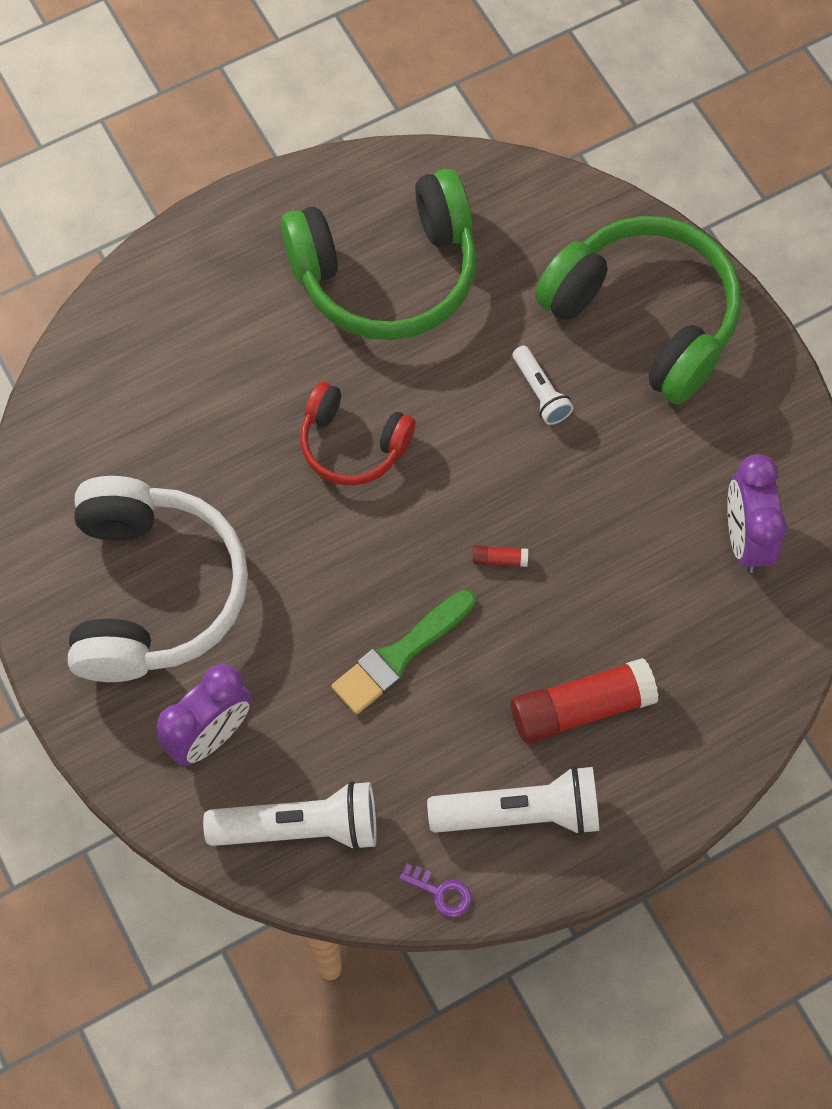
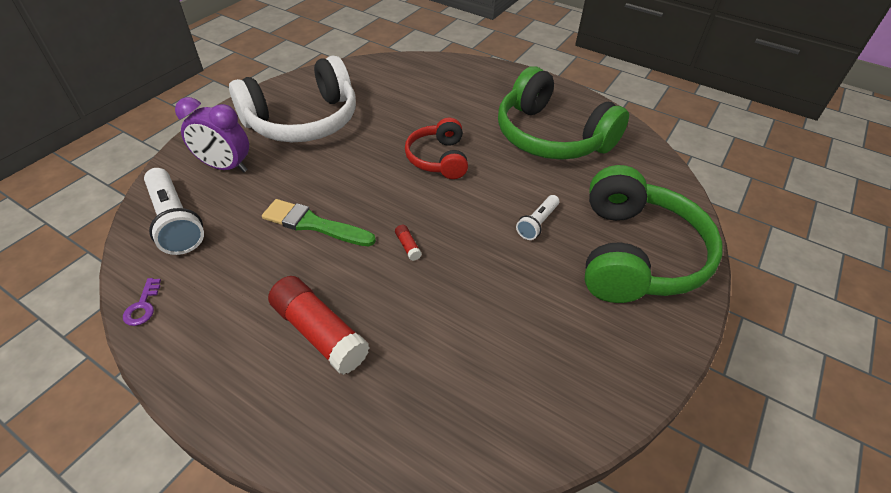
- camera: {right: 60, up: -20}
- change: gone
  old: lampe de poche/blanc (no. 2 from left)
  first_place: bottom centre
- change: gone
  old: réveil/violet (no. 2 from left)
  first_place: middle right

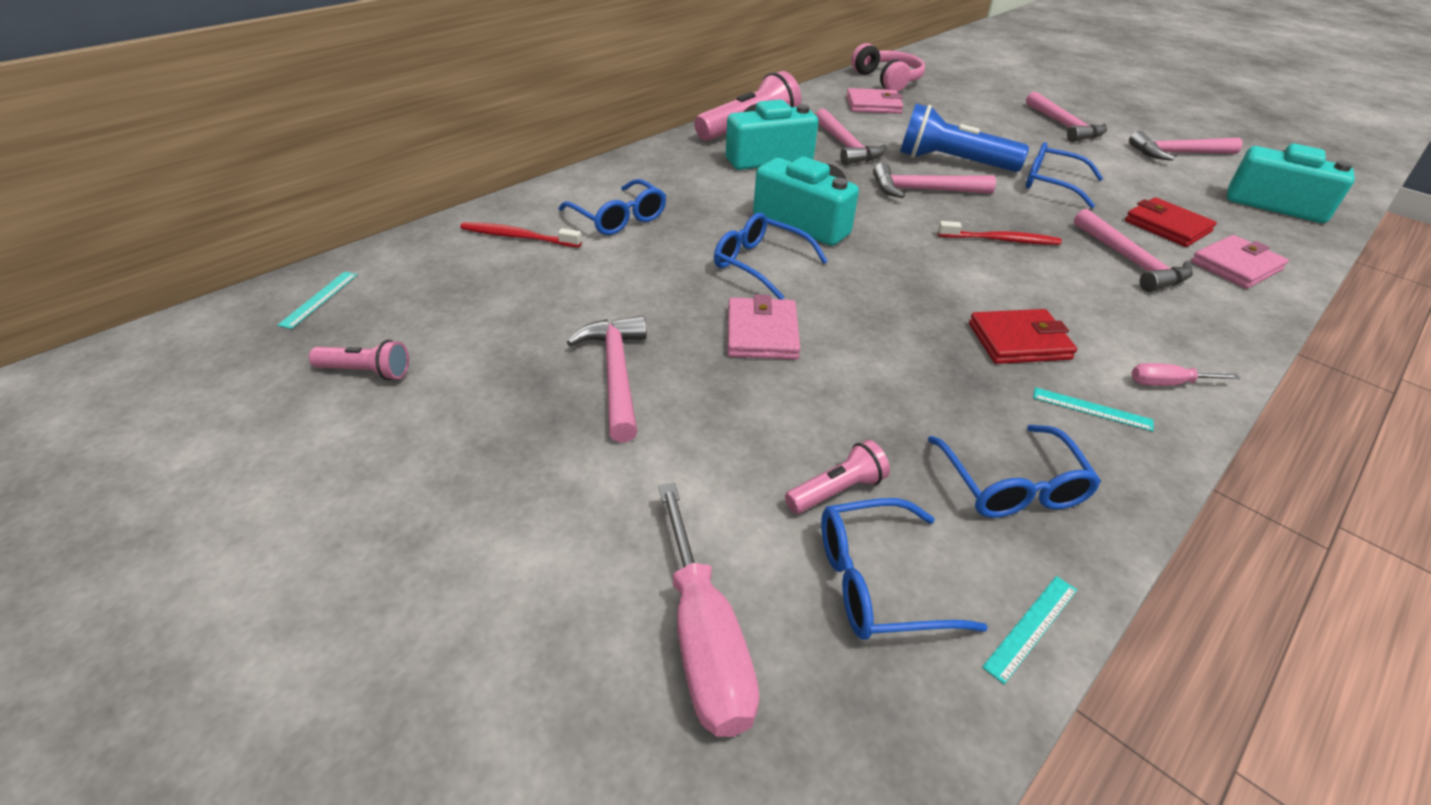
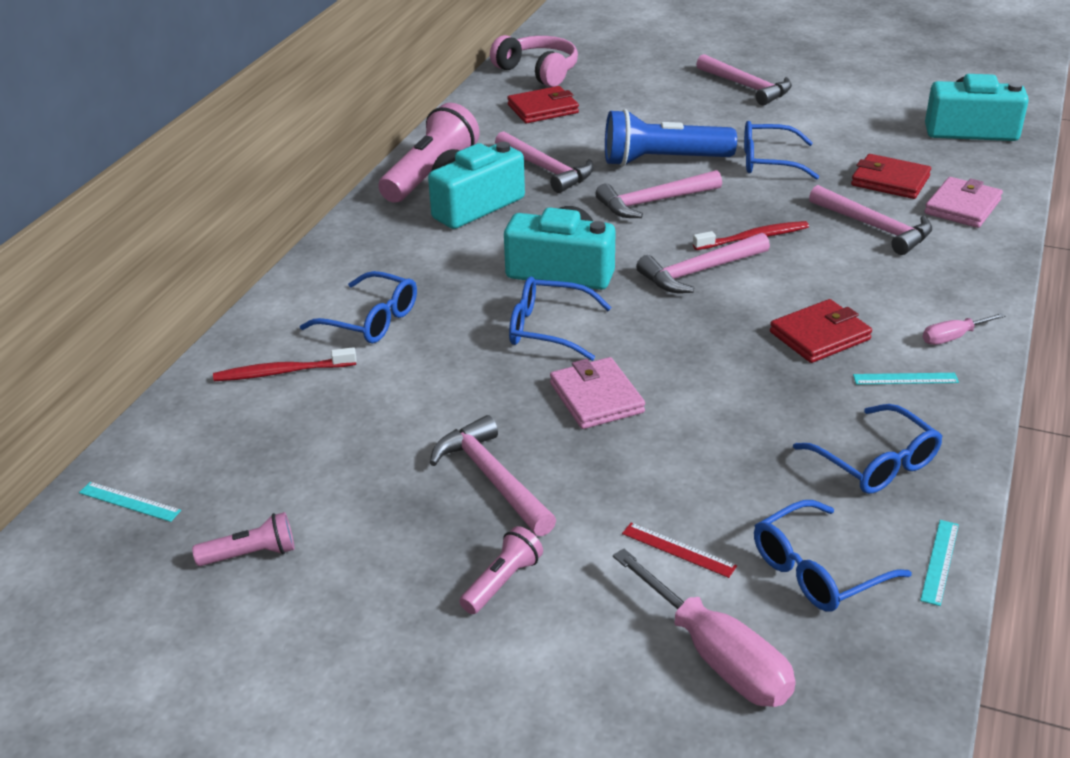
- camera: {right: -20, up: -5}
- change: rotated
  old: règle/turquoise (no. 1 from left)
  first_place: middle left
  second_place: middle left
  degrees: -60
- change: shifted
  old: lampe de poche/rose (no. 3 from left)
  first_place: centre
  second_place: bottom centre
- change: repainted
  old: portefeuille/rose (no. 2 from left)
  new: portefeuille/rouge (no. 1 from left)
  first_place: top centre
  second_place: top centre
- change: new
  new: règle/rouge
  second_place: bottom centre
- change: shifted
  old: marteau/rose (no. 6 from left in the first image)
  new: marteau/rose (no. 4 from left)
  first_place: top right
  second_place: centre

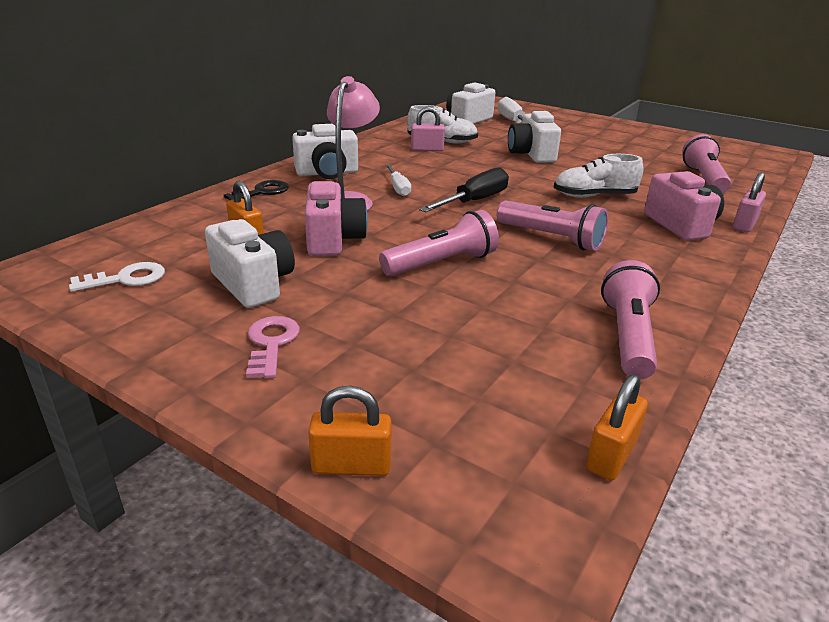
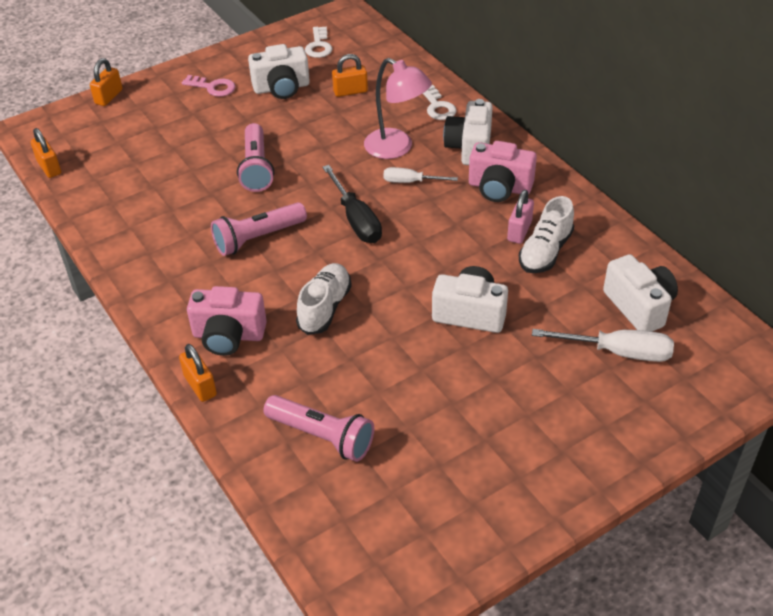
- camera: {right: 115, up: 15}
- change: repainted
  old: cadenas/rose (no. 2 from left)
  new: cadenas/orange (no. 3 from left)
  first_place: top right
  second_place: middle left
- change: repainted
  old: clé/noir
  new: clé/blanc (no. 2 from left)
  first_place: top left
  second_place: top centre
- change: shifted
  old: appareil photo/rose (no. 1 from left in the first image)
  new: appareil photo/rose (no. 2 from left)
  first_place: centre
  second_place: top centre
- change: gone
  old: lampe de poche/rose (no. 3 from left)
  first_place: middle right

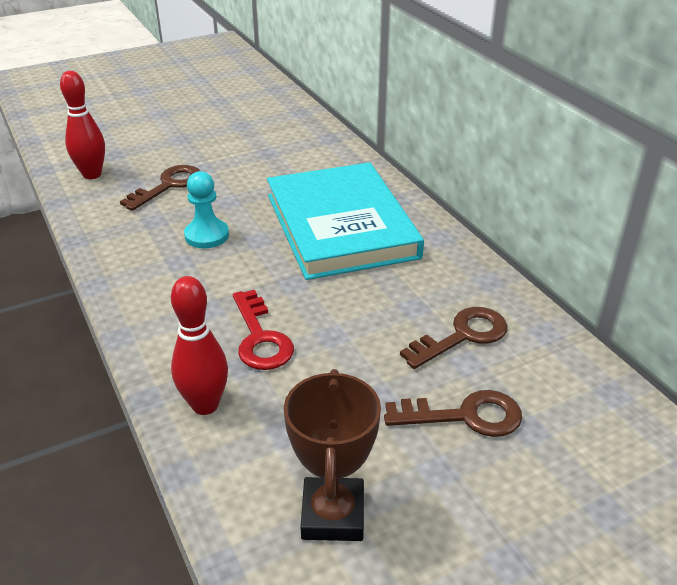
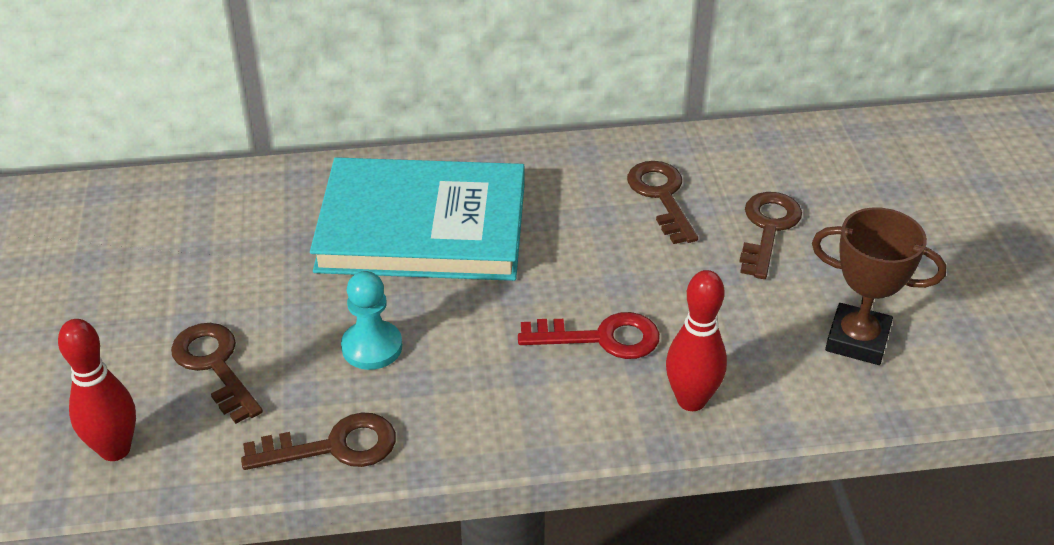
- camera: {right: -70, up: 5}
- change: new
  new: clé/marron (no. 2 from left)
  second_place: bottom left

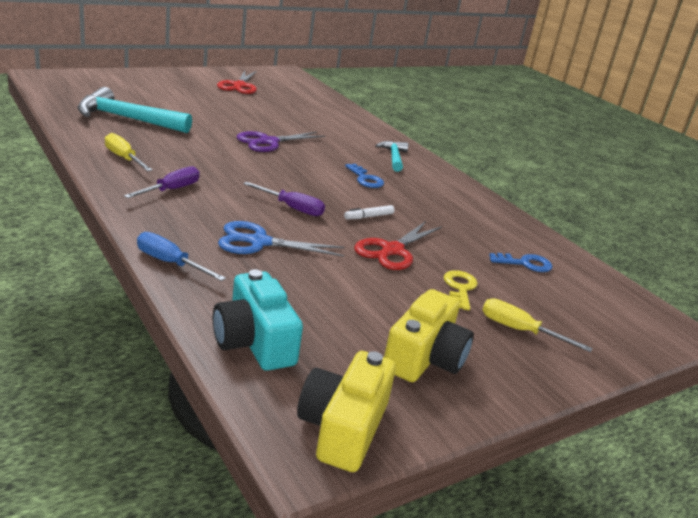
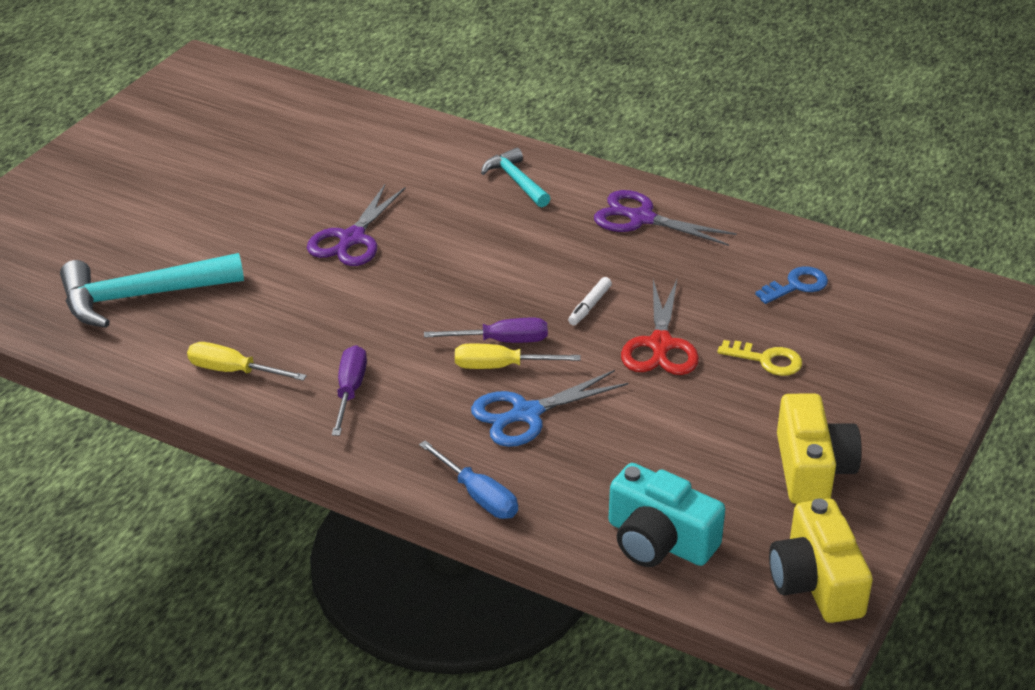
- camera: {right: -25, up: 10}
- change: rotated
  old: tournevis/bleu
  first_place: middle left
  second_place: bottom centre
  degrees: -135
- change: shifted
  old: tournevis/jaune (no. 2 from left)
  first_place: middle right
  second_place: centre
- change: new
  new: ciseaux/violet (no. 2 from left)
  second_place: top centre
- change: rotated
  old: clé/jaune
  first_place: centre
  second_place: middle right
  degrees: 135
- change: gone
  old: ciseaux/rouge (no. 1 from left)
  first_place: top centre
- change: gone
  old: clé/bleu (no. 1 from left)
  first_place: centre

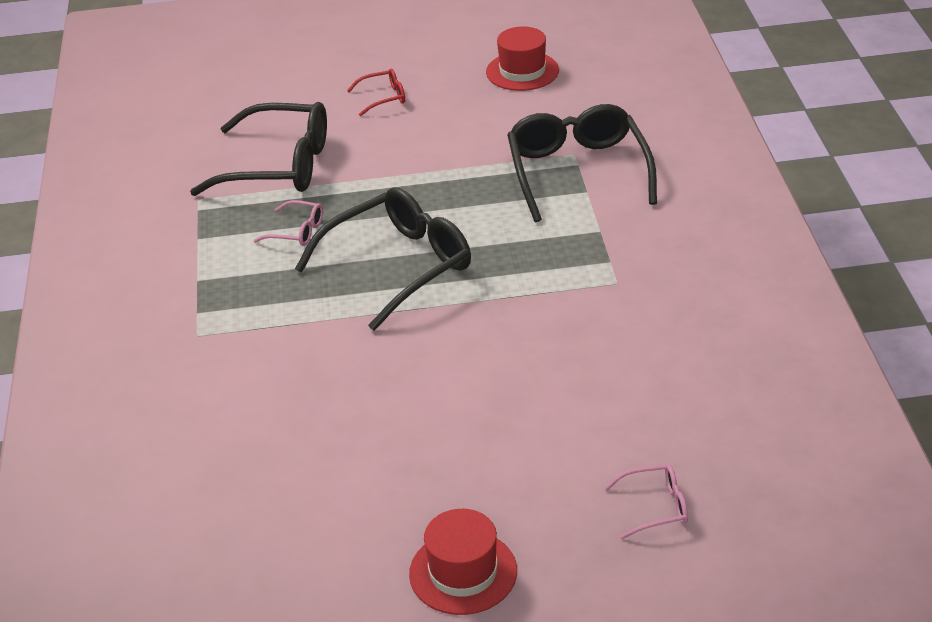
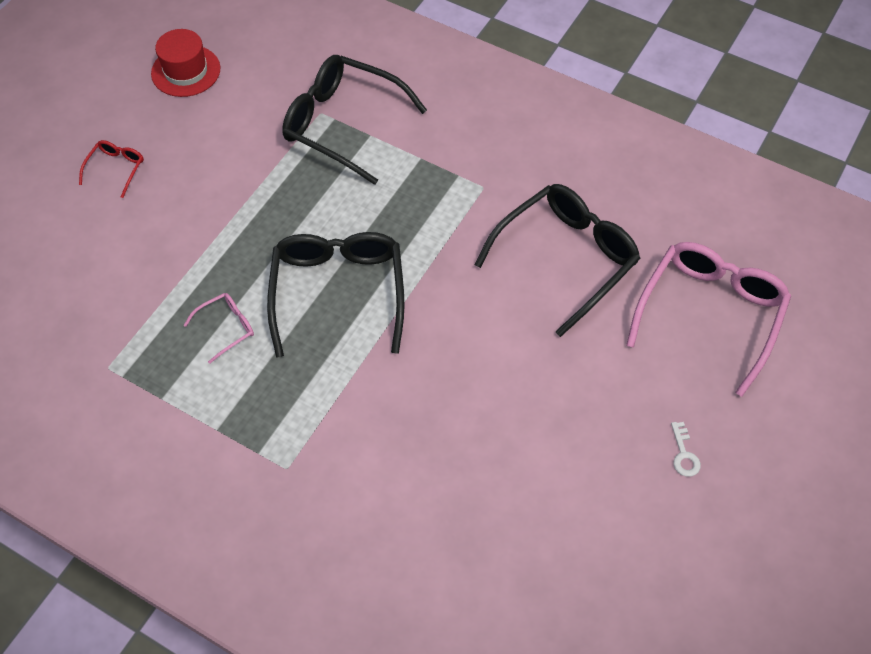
- camera: {right: -55, up: 20}
- change: shifted
  old: lunettes/noir (no. 1 from left in the first image)
  new: lunettes/noir (no. 3 from left)
  first_place: top left
  second_place: centre
- change: scaled
  old: lunettes/rose (no. 2 from left)
  first_place: bottom right
  second_place: middle right
  factor: 2.23
- change: swapped
  old: chapeau/rouge (no. 1 from left)
  new: clé/blanc
  first_place: bottom centre
  second_place: bottom right

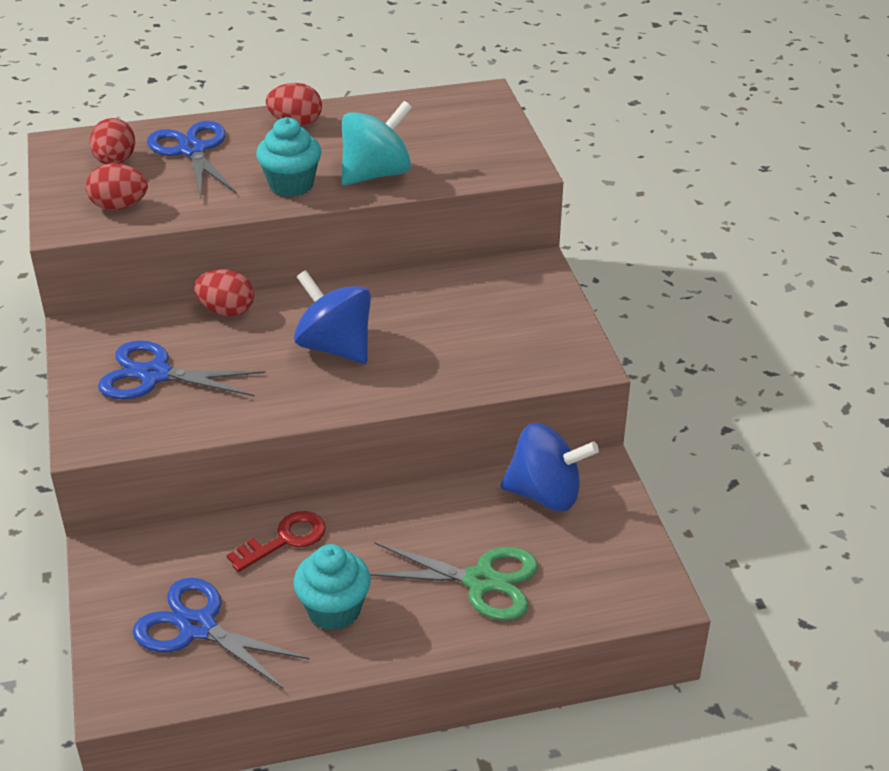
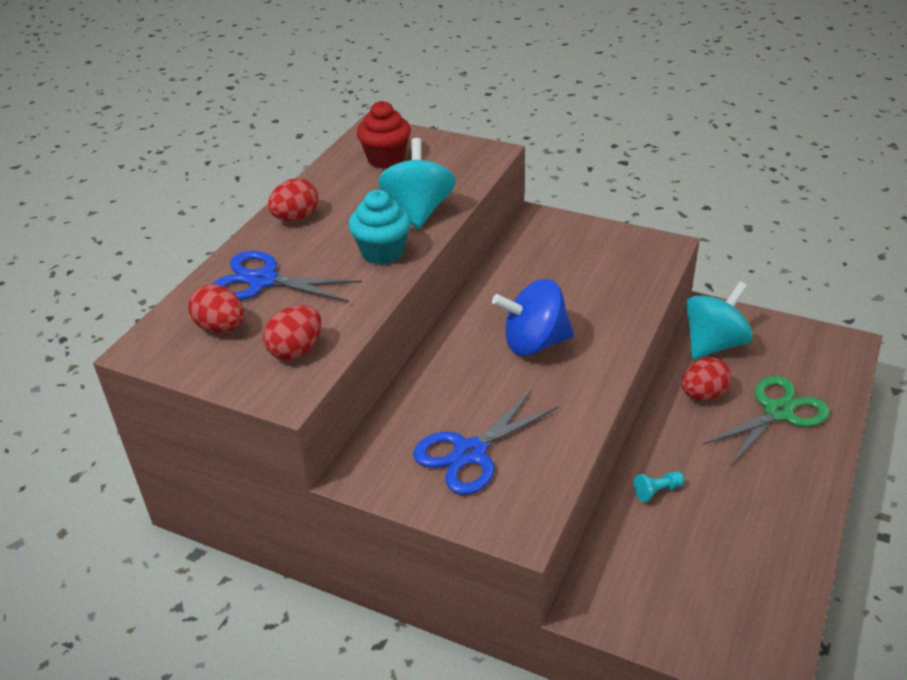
- camera: {right: -50, up: 0}
- change: new
  new: muffin/rouge
  second_place: top centre
- change: swapped
  old: clé/rouge
  new: pion/turquoise
  first_place: bottom left
  second_place: bottom right
- change: shifted
  old: œuf/rouge (no. 3 from left in the first image)
  new: œuf/rouge (no. 4 from left)
  first_place: middle left
  second_place: middle right
- change: repainted
  old: toupie/bleu (no. 2 from left)
  new: toupie/turquoise (no. 2 from left)
  first_place: centre
  second_place: middle right
- change: gone
  old: ciseaux/bleu (no. 3 from left)
  first_place: bottom left
- change: gone
  old: muffin/turquoise (no. 2 from left)
  first_place: bottom centre

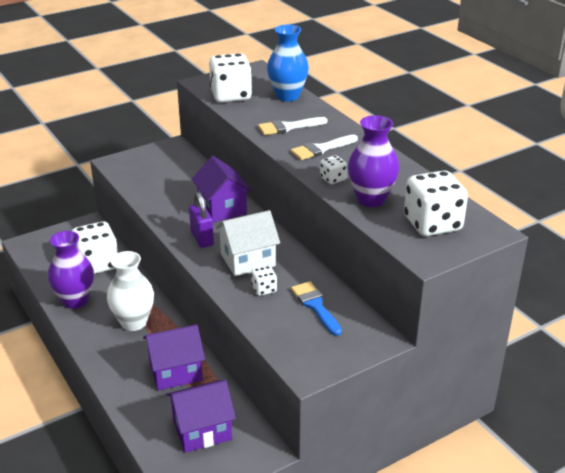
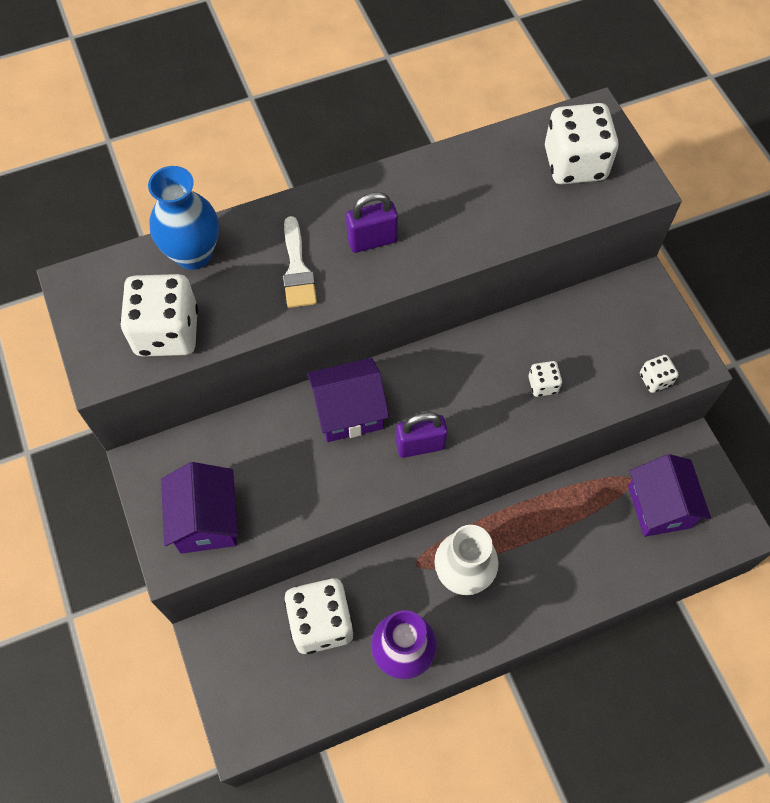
- camera: {right: -80, up: 30}
- change: shifted
  old: maison/violet (no. 1 from left)
  first_place: bottom left
  second_place: middle left
- change: swapped
  old: pinceau/blanc (no. 2 from left)
  new: cadenas/violet (no. 1 from left)
  first_place: top centre
  second_place: top centre
- change: shifted
  old: dé/blanc (no. 4 from left in the first image)
  new: dé/blanc (no. 5 from left)
  first_place: centre
  second_place: middle right
- change: gone
  old: maison/blanc
  first_place: centre
- change: gone
  old: pinceau/bleu
  first_place: centre
- change: gone
  old: vase/violet (no. 2 from left)
  first_place: centre

